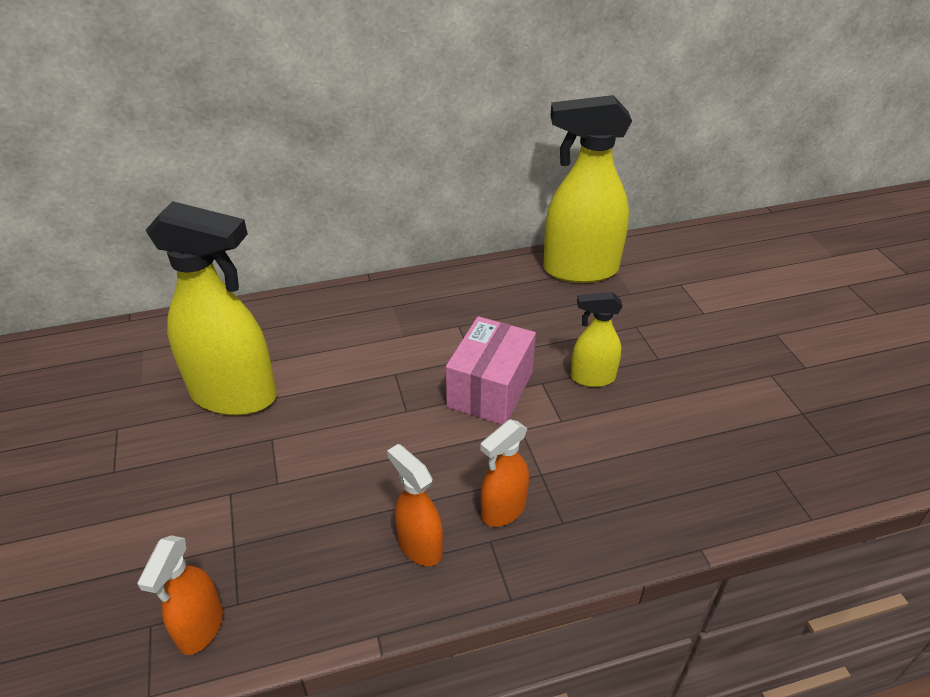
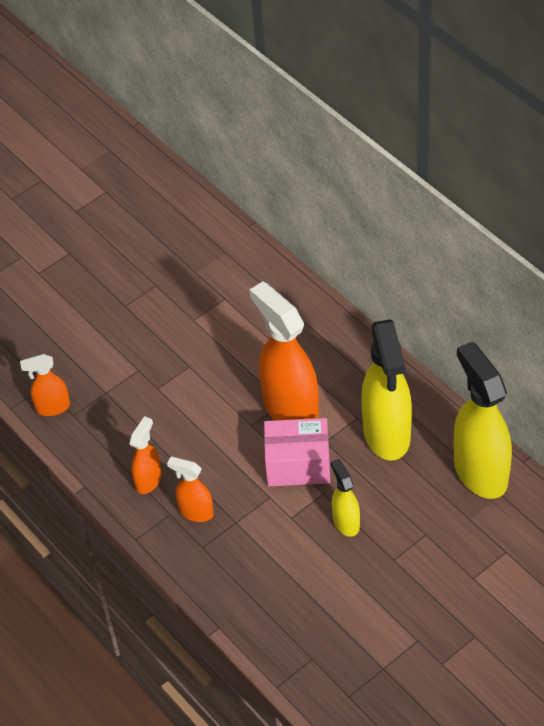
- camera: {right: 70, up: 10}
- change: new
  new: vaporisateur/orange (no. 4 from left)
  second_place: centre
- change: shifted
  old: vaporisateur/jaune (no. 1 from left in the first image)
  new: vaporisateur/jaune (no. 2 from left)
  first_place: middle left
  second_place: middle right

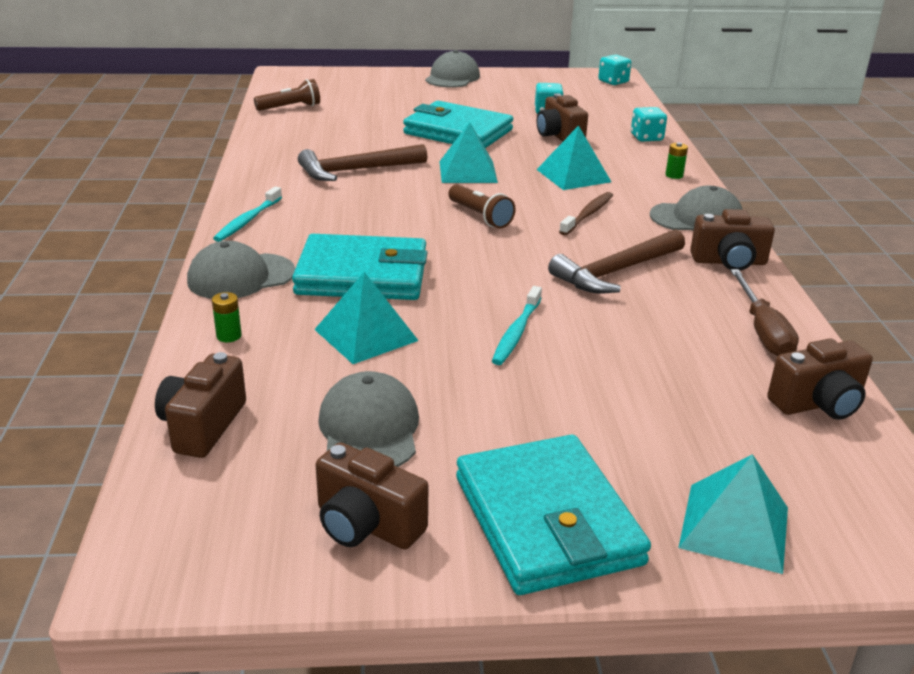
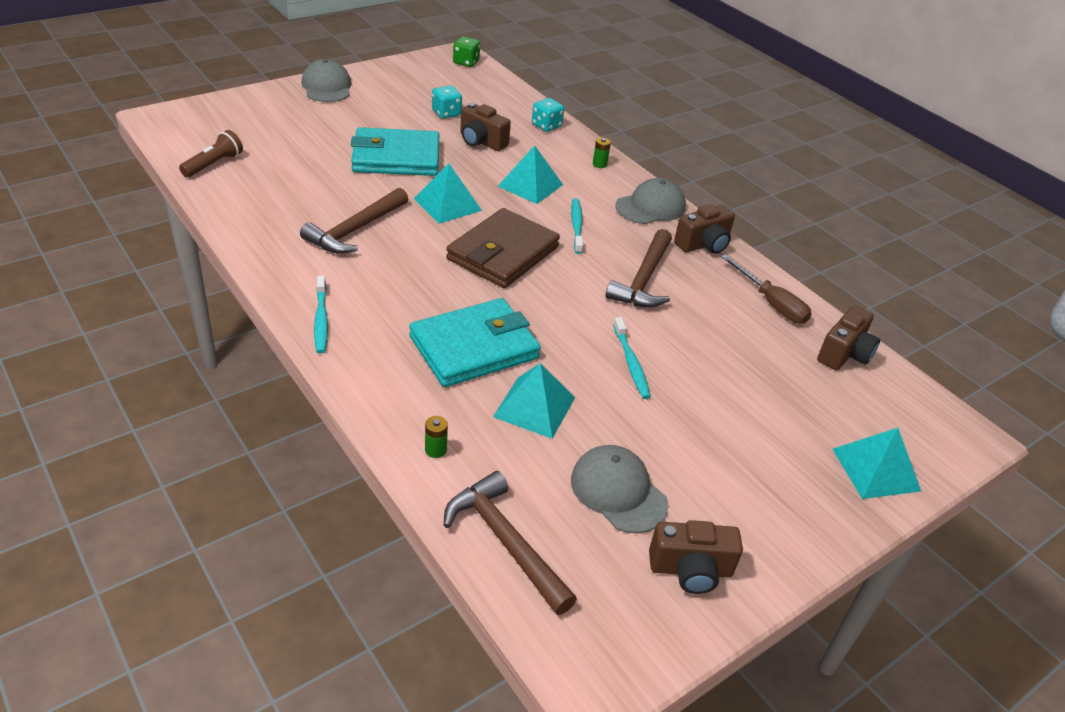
- camera: {right: -35, up: 10}
- change: swapped
  old: appareil photo/marron (no. 1 from left)
  new: marteau/marron (no. 2 from left)
  first_place: middle left
  second_place: bottom centre
- change: swapped
  old: lampe de poche/marron (no. 2 from left)
  new: portefeuille/marron
  first_place: top centre
  second_place: centre
- change: repainted
  old: dé/turquoise (no. 2 from left)
  new: dé/vert
  first_place: top right
  second_place: top centre
- change: repainted
  old: brosse à dents/marron
  new: brosse à dents/turquoise (no. 2 from left)
  first_place: top centre
  second_place: top centre
- change: gone
  old: casquette/gris (no. 1 from left)
  first_place: middle left
- change: gone
  old: portefeuille/turquoise (no. 3 from left)
  first_place: bottom centre

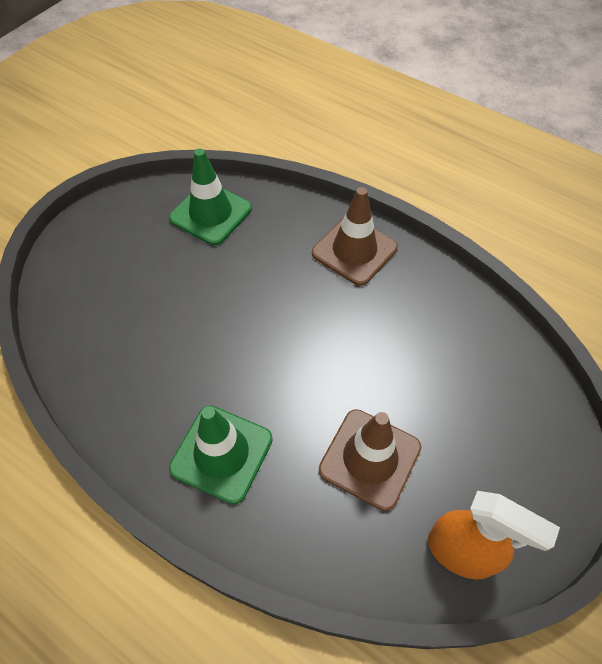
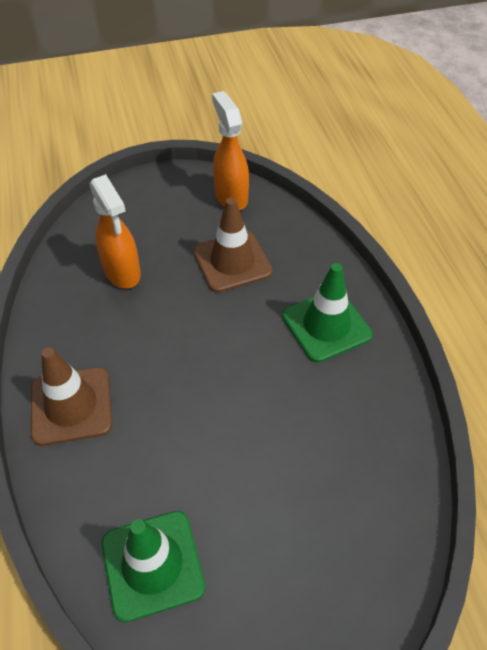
- camera: {right: -140, up: -5}
- change: new
  new: vaporisateur/orange (no. 1 from left)
  second_place: middle left

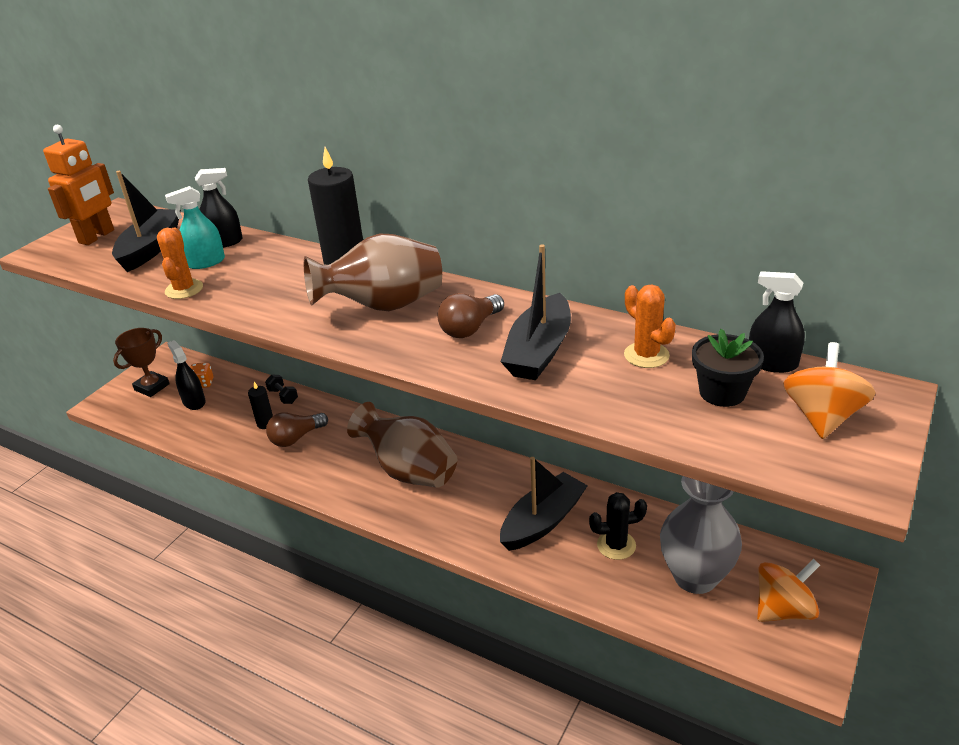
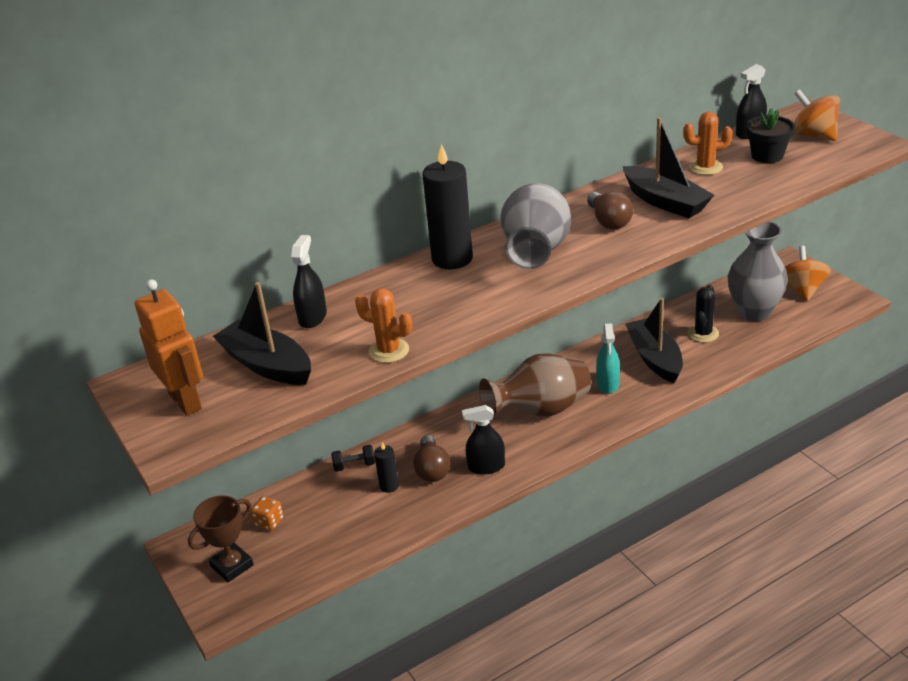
- camera: {right: -60, up: 0}
- change: rotated
  old: trophée/marron
  first_place: middle left
  second_place: bottom left
  degrees: 75
- change: shifted
  old: vaporisateur/noir (no. 1 from left in the first image)
  new: vaporisateur/noir (no. 2 from left)
  first_place: middle left
  second_place: centre
- change: repainted
  old: vase/marron (no. 1 from left)
  new: vase/gris (no. 1 from left)
  first_place: centre
  second_place: top centre
- change: shifted
  old: vaporisateur/turquoise
  first_place: top left
  second_place: middle right

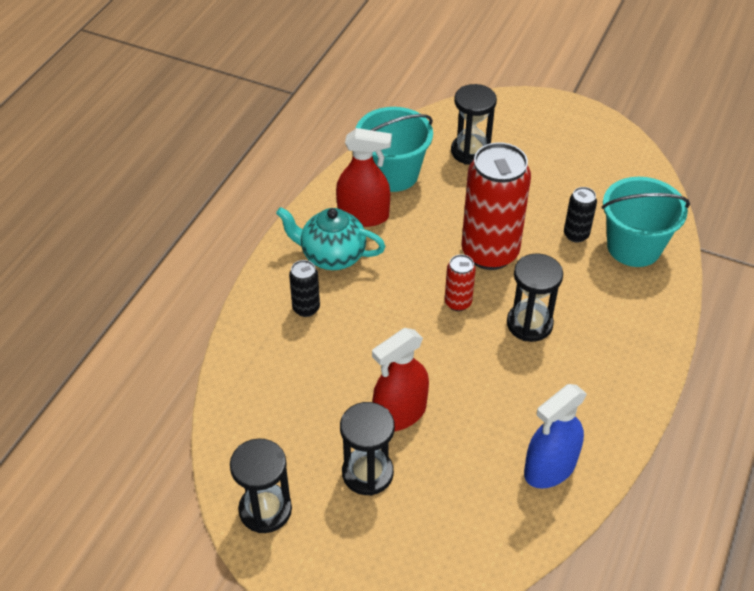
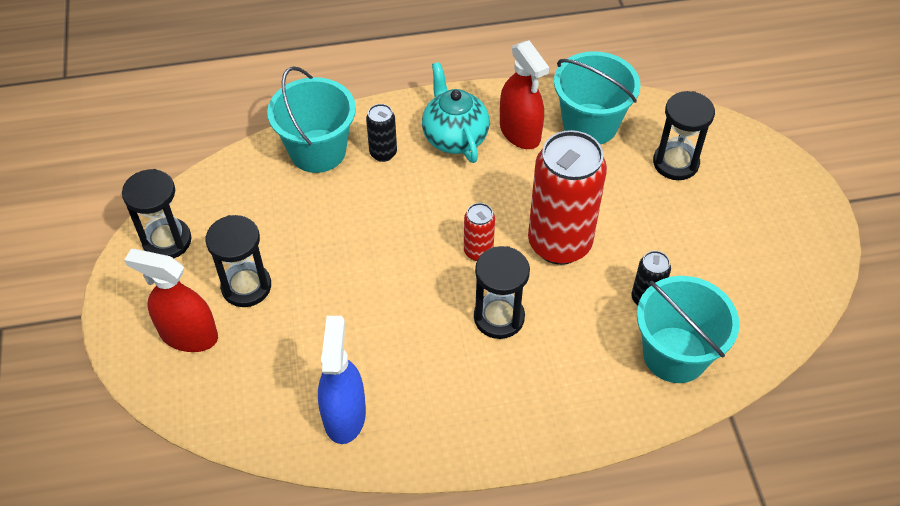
- camera: {right: 55, up: 5}
- change: shifted
  old: vaporisateur/rouge (no. 2 from left in the first image)
  new: vaporisateur/rouge (no. 1 from left)
  first_place: centre
  second_place: middle left
- change: new
  new: seau/turquoise (no. 1 from left)
  second_place: top centre
- change: rotated
  old: vaporisateur/bleu
  first_place: bottom right
  second_place: bottom centre
  degrees: 75

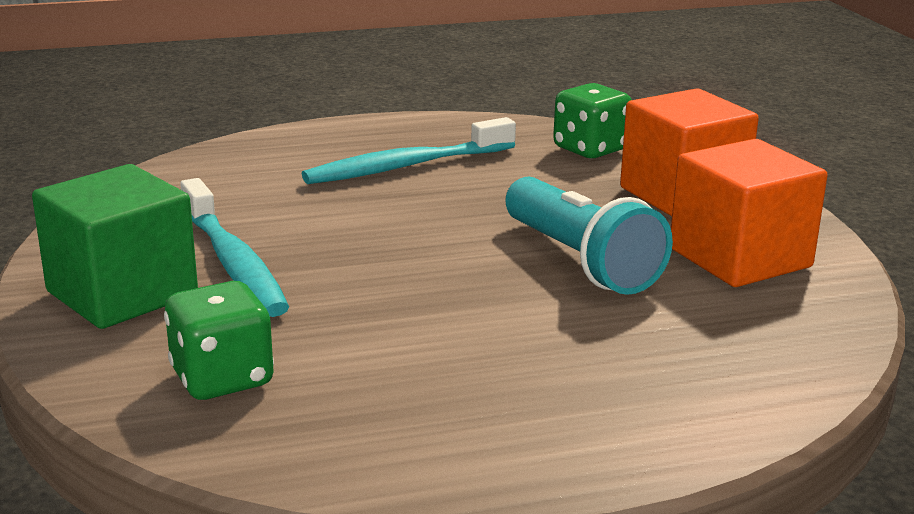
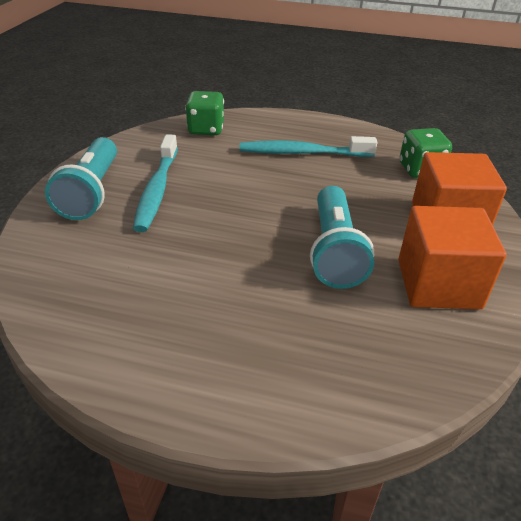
- camera: {right: 30, up: 15}
- change: swapped
  old: cube/vert
  new: lampe de poche/turquoise (no. 1 from left)
  first_place: middle left
  second_place: middle left
- change: shifted
  old: dé/vert (no. 1 from left)
  first_place: middle left
  second_place: top centre

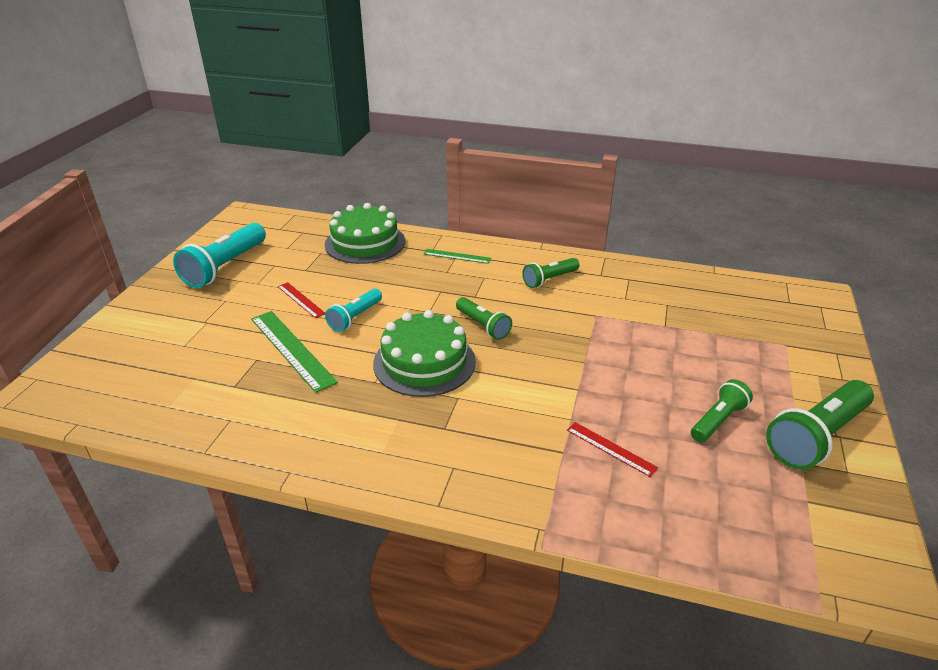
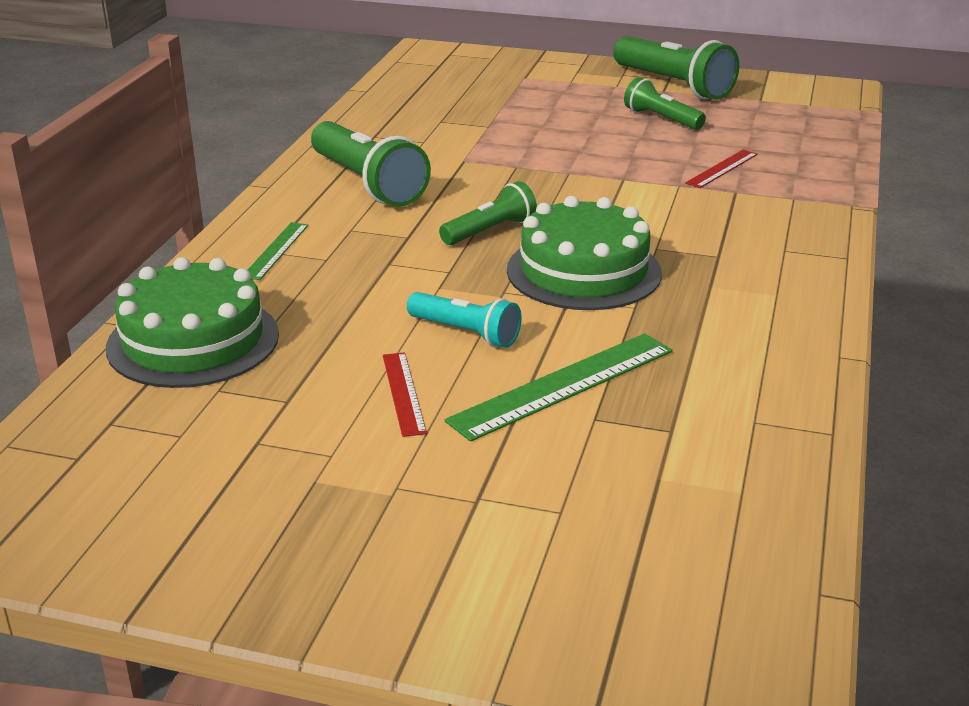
- camera: {right: -90, up: -5}
- change: scaled
  old: lampe de poche/vert (no. 2 from left in the first image)
  first_place: centre
  second_place: top centre
  factor: 1.71
- change: rotated
  old: règle/rouge (no. 1 from left)
  first_place: middle left
  second_place: centre
  degrees: -60
- change: gone
  old: lampe de poche/turquoise (no. 1 from left)
  first_place: middle left

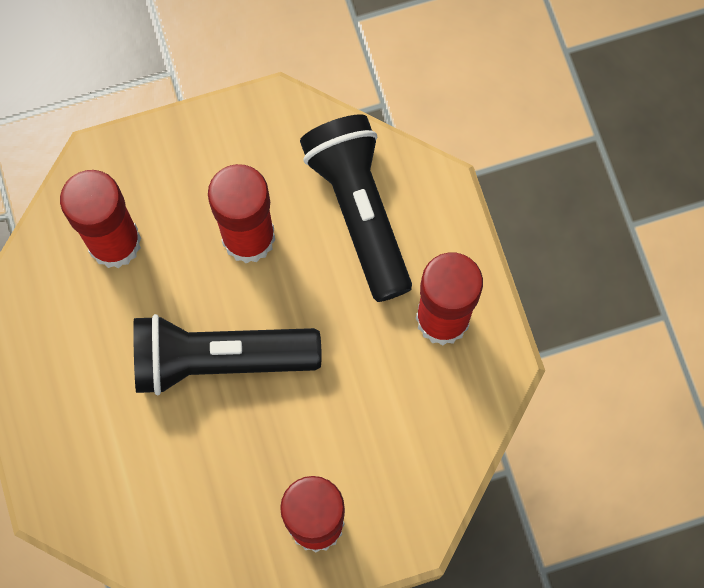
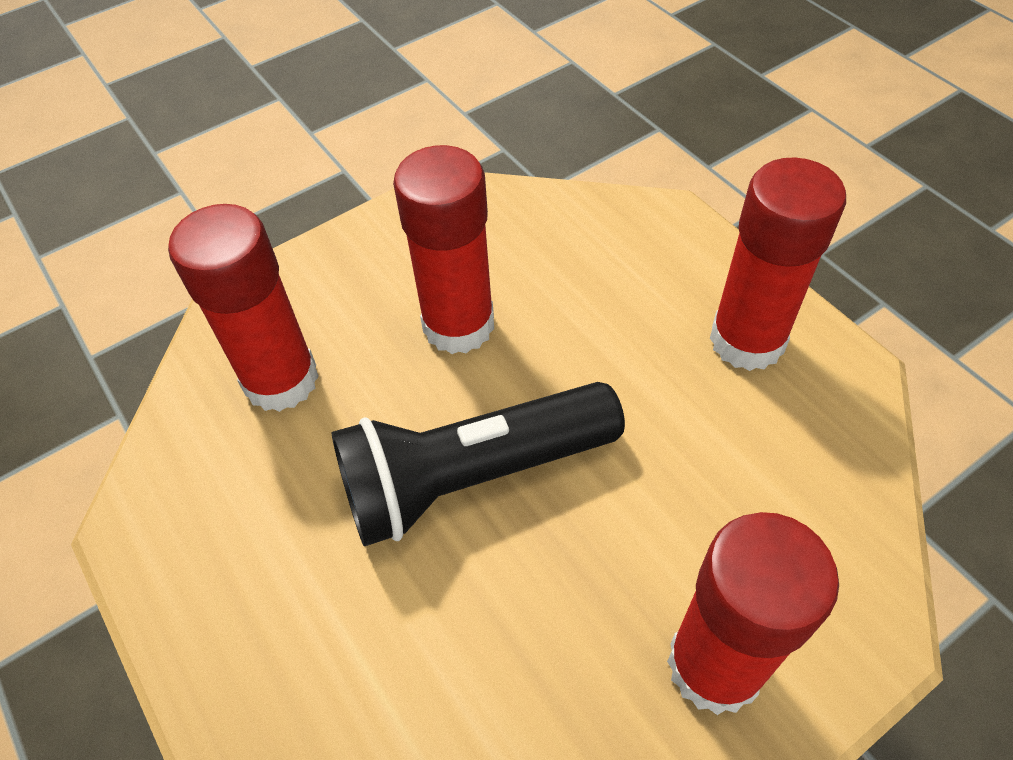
- camera: {right: -15, up: -20}
- change: gone
  old: lampe de poche/noir (no. 2 from left)
  first_place: centre

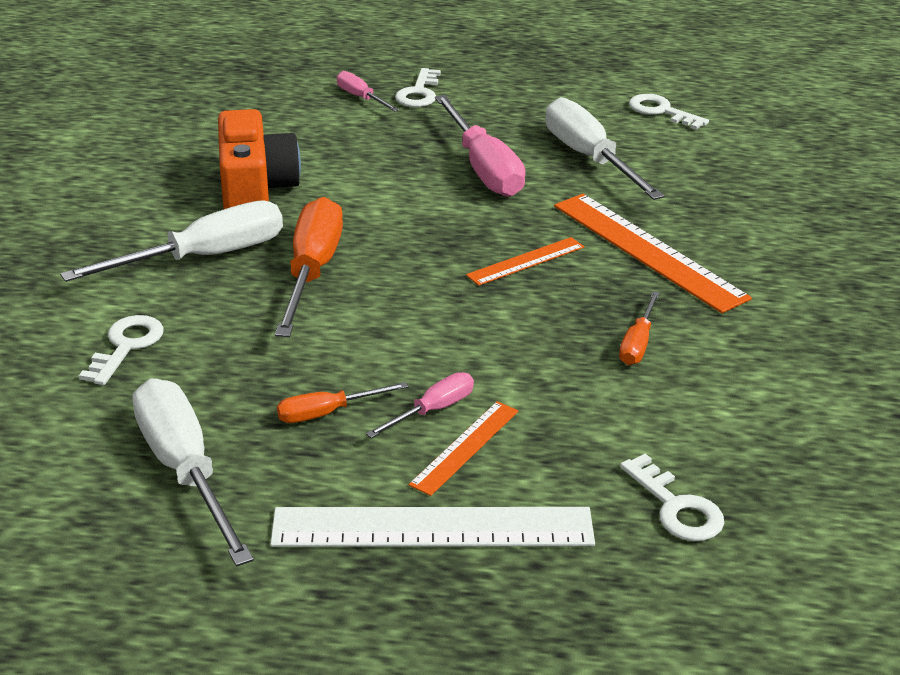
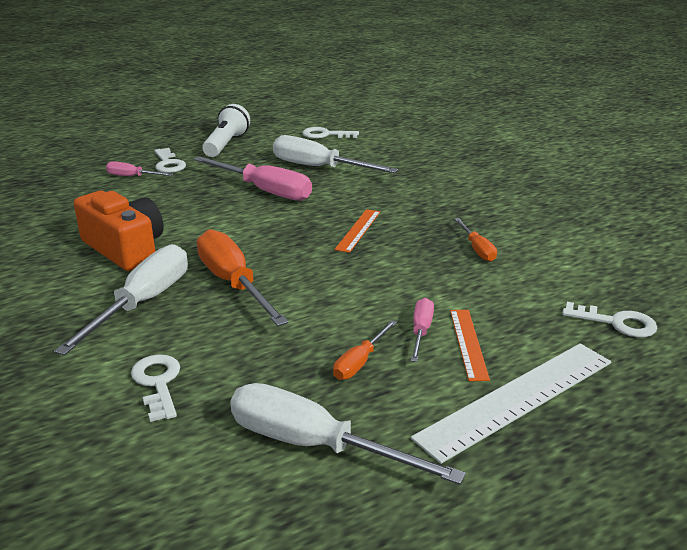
- camera: {right: -35, up: -5}
- change: new
  new: lampe de poche/blanc
  second_place: top left
- change: gone
  old: règle/orange (no. 3 from left)
  first_place: middle right

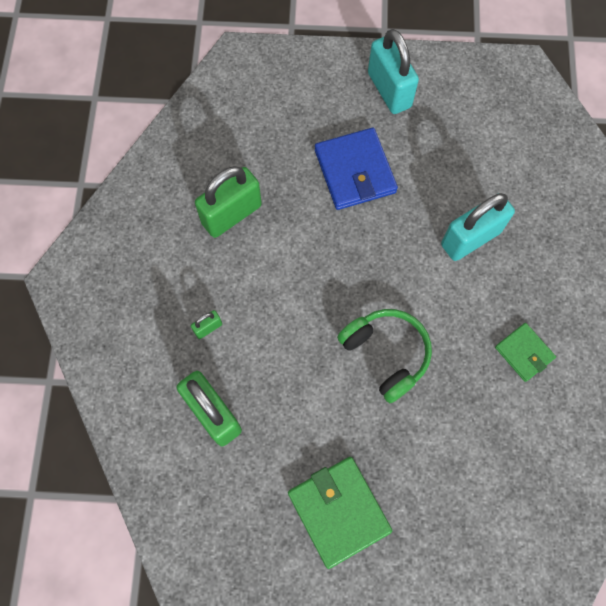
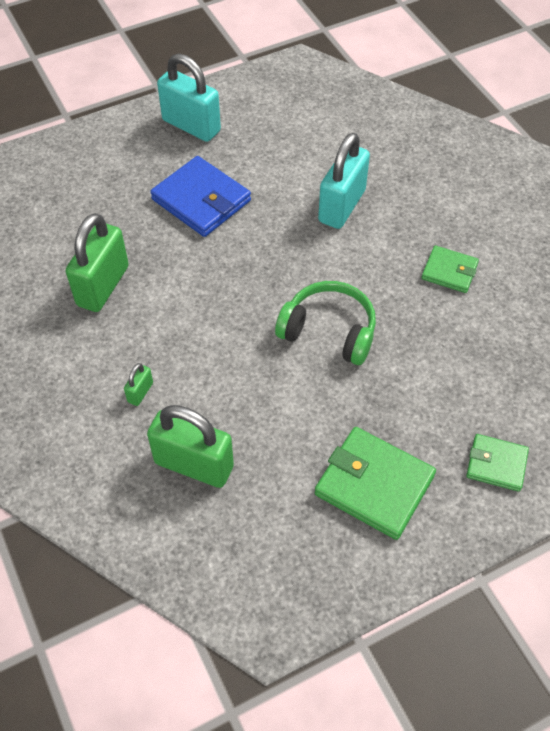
- camera: {right: -30, up: -15}
- change: new
  new: portefeuille/vert (no. 3 from left)
  second_place: middle right

